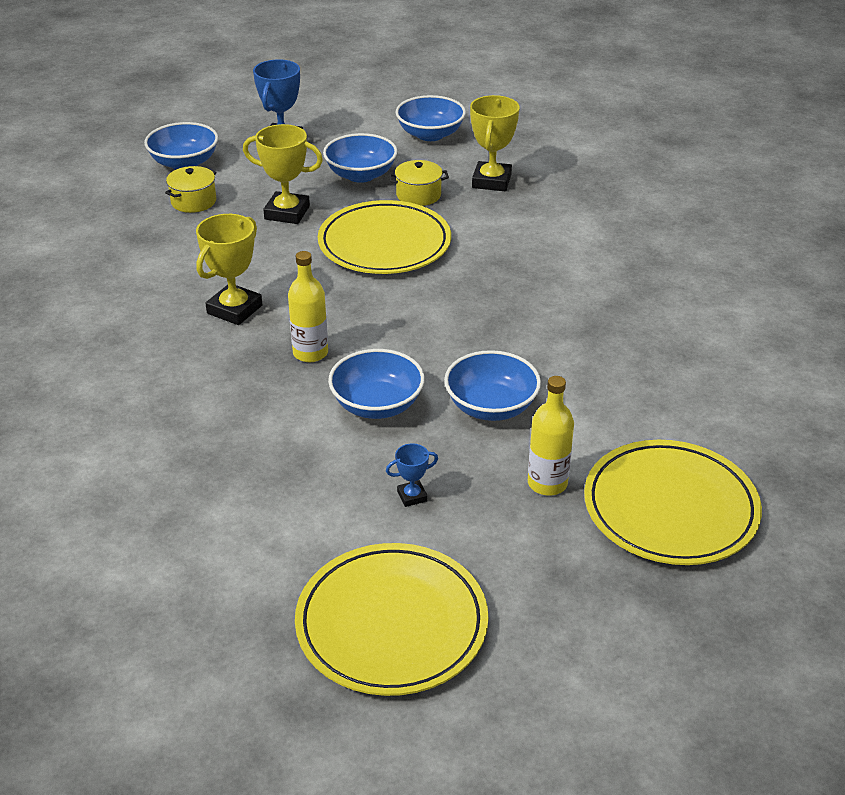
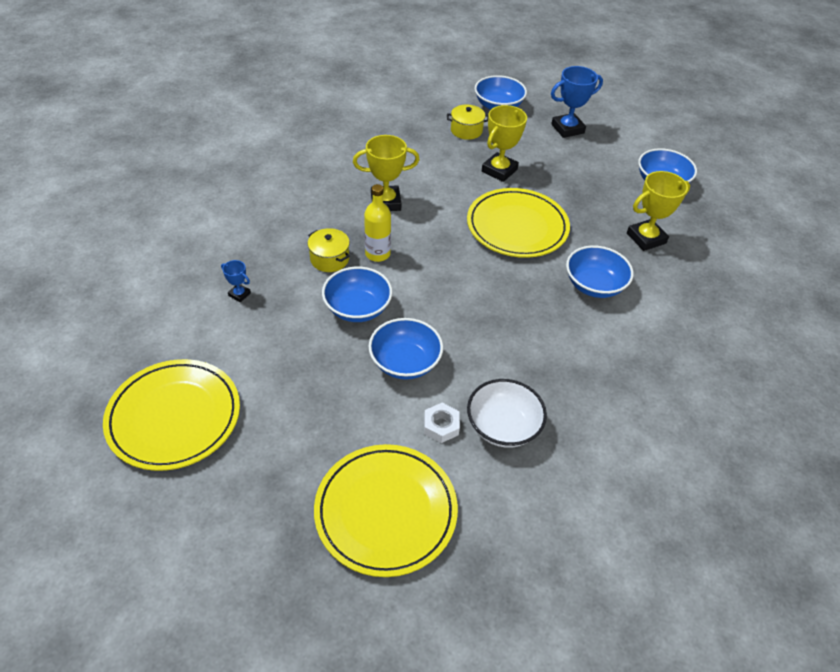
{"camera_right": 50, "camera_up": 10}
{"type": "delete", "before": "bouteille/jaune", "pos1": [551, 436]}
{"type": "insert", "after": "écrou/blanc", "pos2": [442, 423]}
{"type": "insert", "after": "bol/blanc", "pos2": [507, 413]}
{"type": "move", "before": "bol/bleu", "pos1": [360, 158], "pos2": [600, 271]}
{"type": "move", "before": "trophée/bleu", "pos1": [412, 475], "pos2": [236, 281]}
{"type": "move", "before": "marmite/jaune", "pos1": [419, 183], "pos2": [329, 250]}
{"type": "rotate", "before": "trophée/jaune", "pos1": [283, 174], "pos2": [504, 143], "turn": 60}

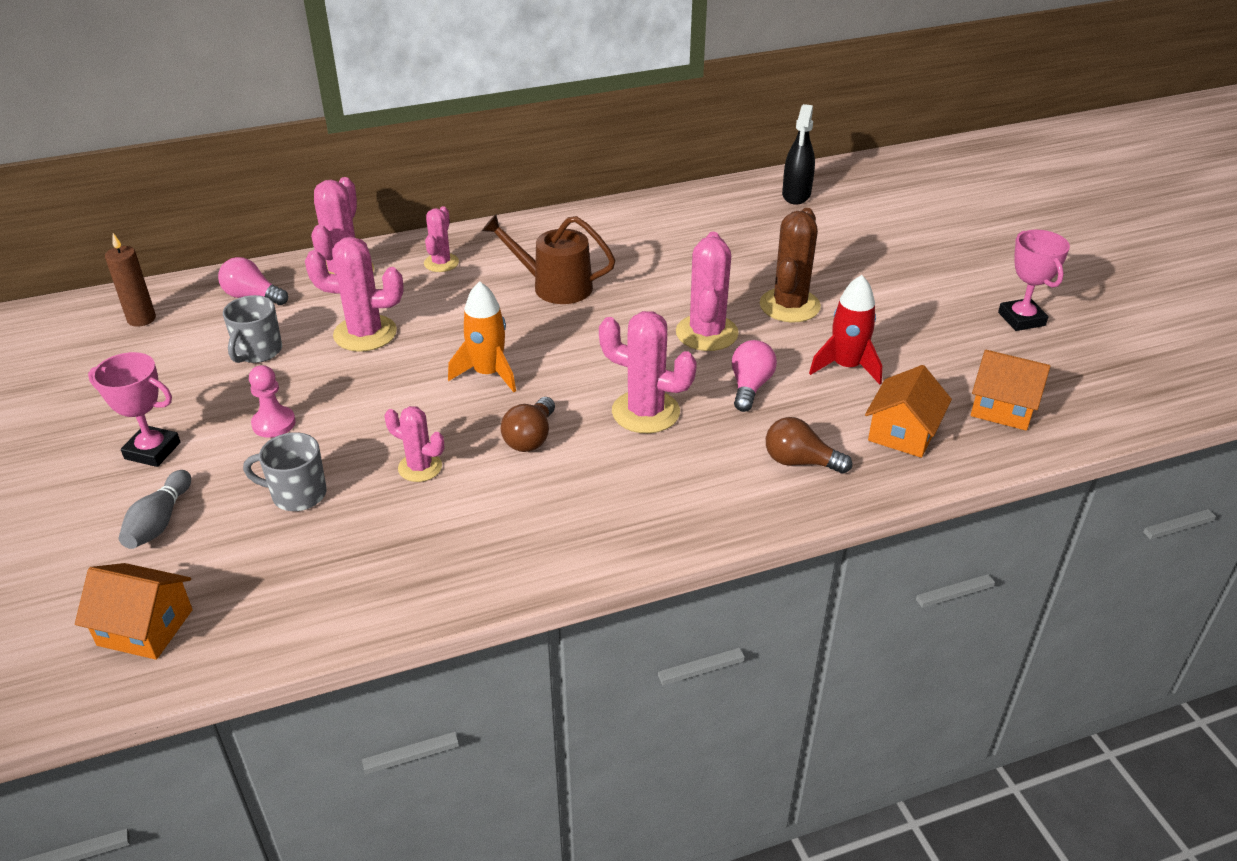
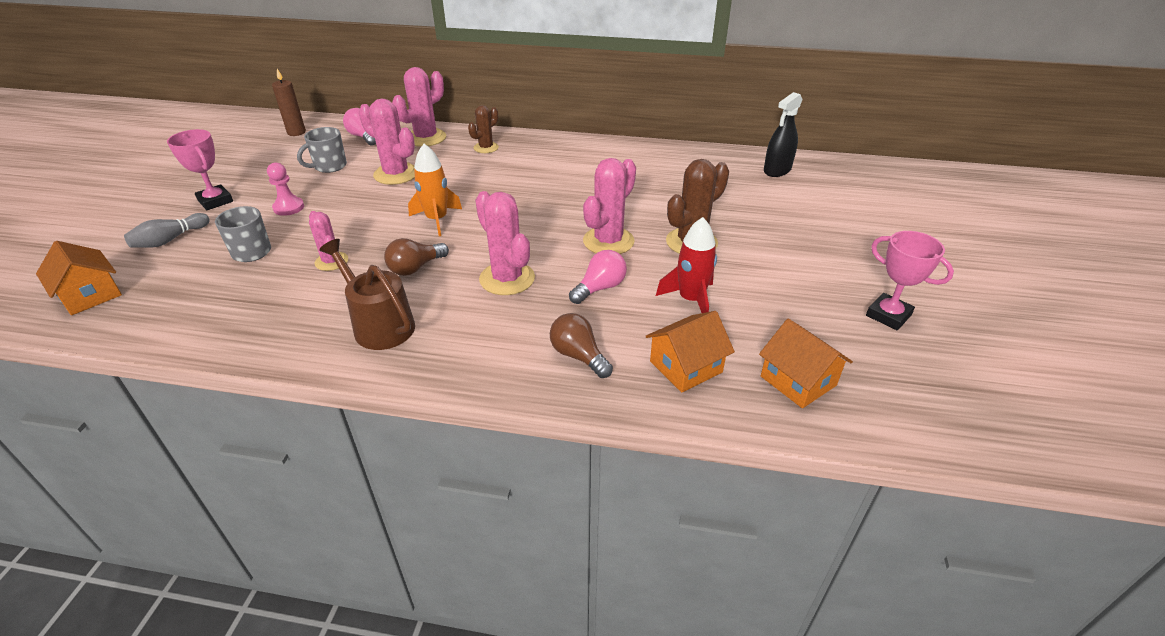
{"camera_right": 30, "camera_up": 0}
{"type": "move", "before": "arrosoir/marron", "pos1": [548, 259], "pos2": [367, 294]}
{"type": "recolor", "before": "cactus/rose", "after": "cactus/marron", "pos1": [441, 239], "pos2": [483, 129]}
{"type": "rotate", "before": "trophée/rose", "pos1": [1034, 280], "pos2": [910, 280], "turn": -60}

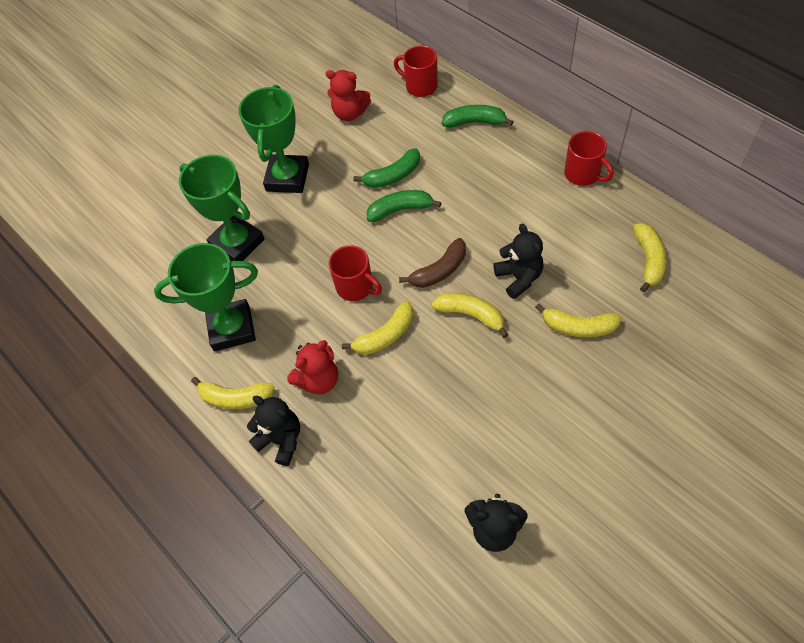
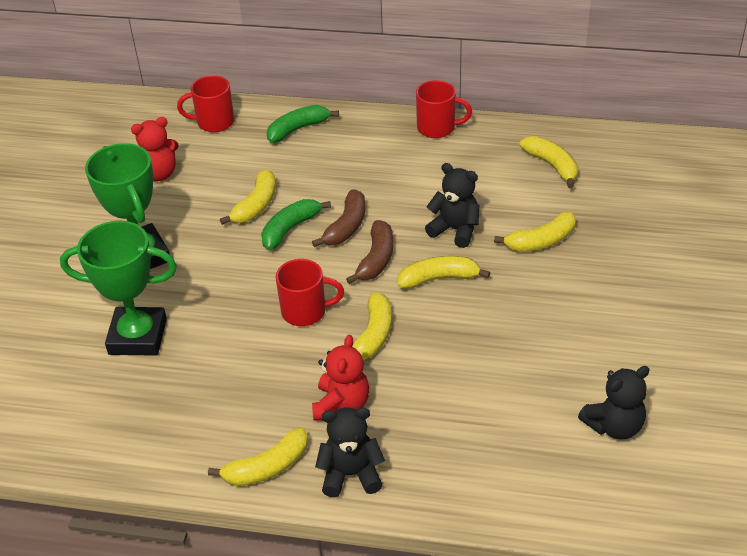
{"camera_right": -40, "camera_up": -15}
{"type": "delete", "before": "trophée/vert", "pos1": [206, 297]}
{"type": "insert", "after": "banane/marron", "pos2": [338, 218]}
{"type": "recolor", "before": "banane/vert", "after": "banane/jaune", "pos1": [386, 168], "pos2": [248, 197]}

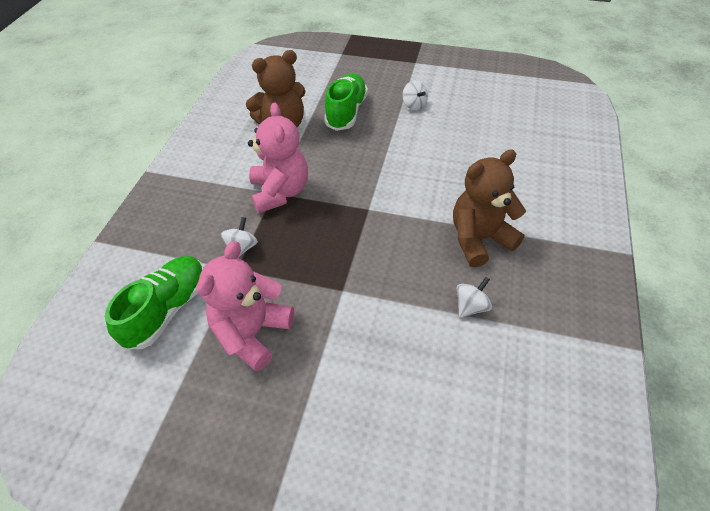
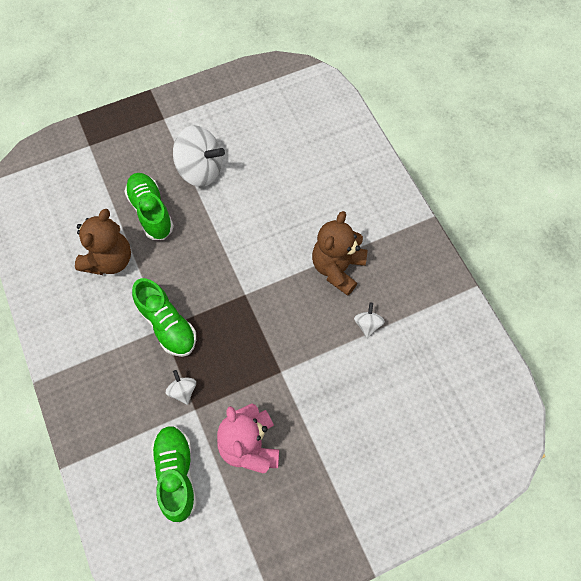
{"camera_right": -40, "camera_up": 15}
{"type": "replace", "before": "ours en peluche/rose", "after": "chaussure/vert", "pos1": [278, 157], "pos2": [164, 317]}
{"type": "resize", "before": "toupie/blanc", "pos1": [415, 95], "pos2": [199, 156], "scale": 2.15}

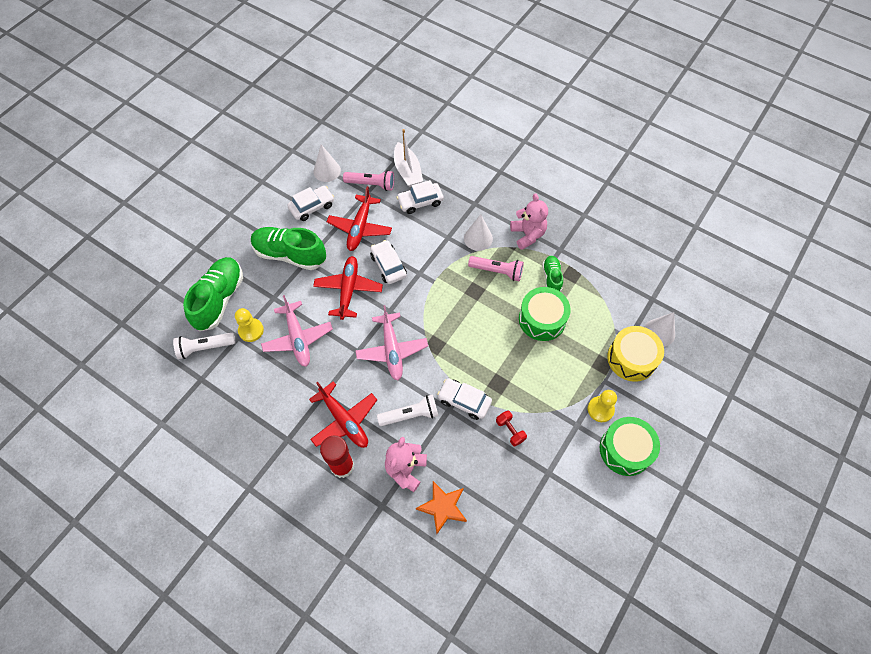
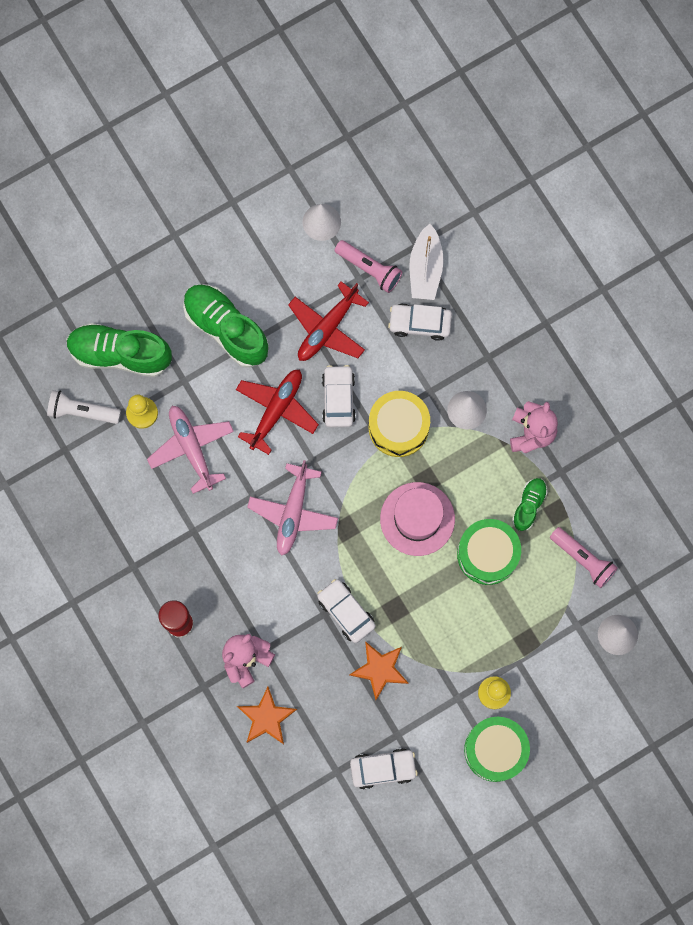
{"camera_right": 25, "camera_up": 15}
{"type": "delete", "before": "avion/rouge", "pos1": [343, 414]}
{"type": "delete", "before": "lampe de poche/blanc", "pos1": [408, 410]}
{"type": "insert", "after": "chapeau/rose", "pos2": [417, 519]}
{"type": "move", "before": "voiture/blanc", "pos1": [310, 203], "pos2": [384, 768]}
{"type": "move", "before": "lampe de poche/rose", "pos1": [496, 268], "pos2": [584, 557]}
{"type": "move", "before": "tambour/jaune", "pos1": [635, 354], "pos2": [399, 424]}
{"type": "replace", "before": "haltère/rouge", "after": "étoile/orange", "pos1": [511, 428], "pos2": [378, 670]}
{"type": "rotate", "before": "chaussure/vert", "pos1": [213, 294], "pos2": [119, 350], "turn": -120}
{"type": "rotate", "before": "avion/rose", "pos1": [297, 331], "pos2": [190, 450], "turn": 150}

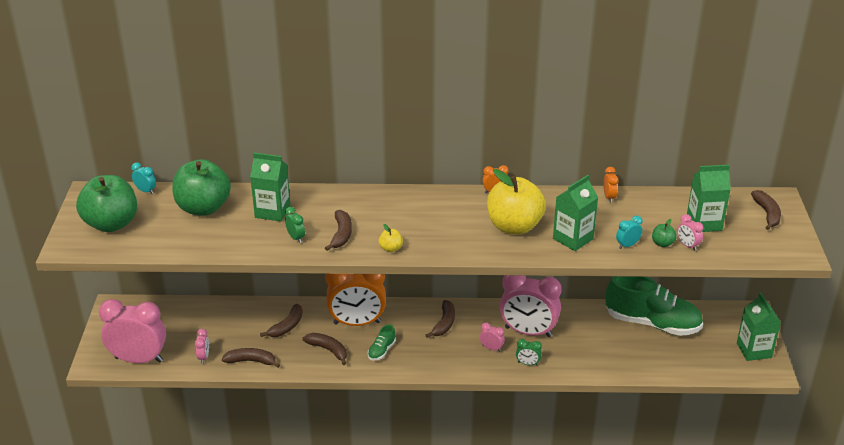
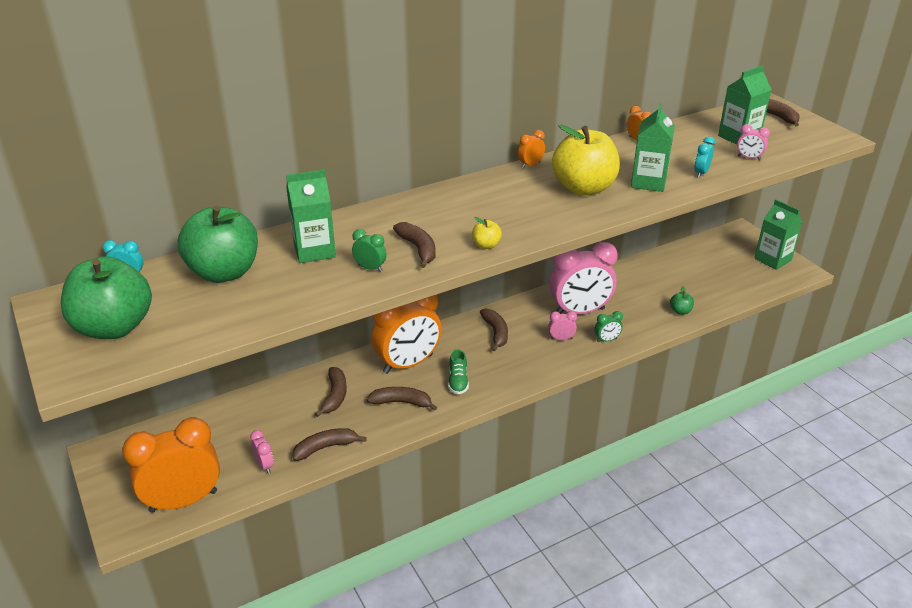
{"camera_right": -30, "camera_up": 0}
{"type": "delete", "before": "chaussure/vert", "pos1": [654, 306]}
{"type": "move", "before": "pomme/vert", "pos1": [664, 233], "pos2": [682, 300]}
{"type": "recolor", "before": "réveil/rose", "after": "réveil/orange", "pos1": [132, 331], "pos2": [171, 465]}

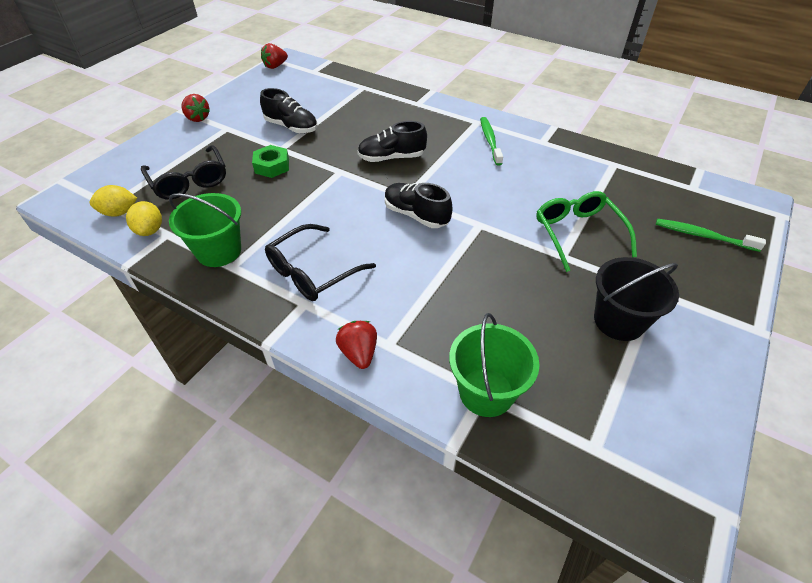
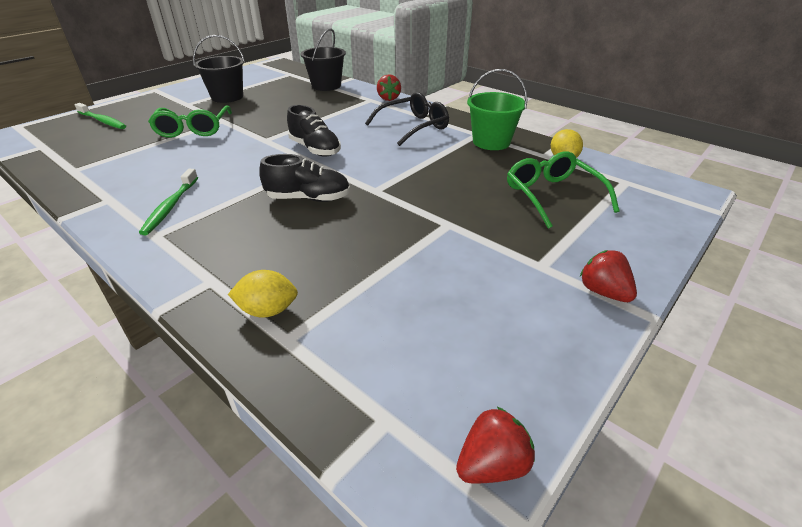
{"camera_right": -170, "camera_up": -10}
{"type": "delete", "before": "écrou/vert", "pos1": [270, 161]}
{"type": "delete", "before": "chaussure/noir", "pos1": [288, 110]}
{"type": "move", "before": "citron/jaune", "pos1": [113, 201], "pos2": [263, 294]}
{"type": "recolor", "before": "lunettes/noir", "after": "lunettes/vert", "pos1": [183, 172], "pos2": [563, 190]}
{"type": "recolor", "before": "seau/vert", "after": "seau/noir", "pos1": [494, 365], "pos2": [323, 59]}

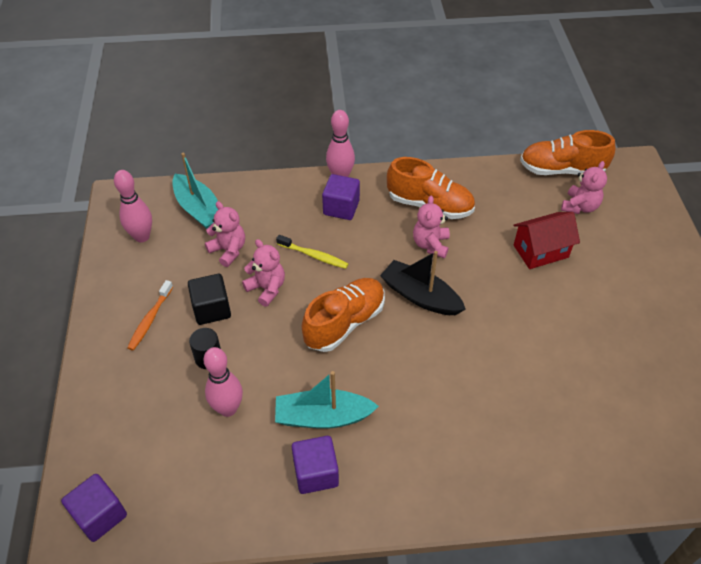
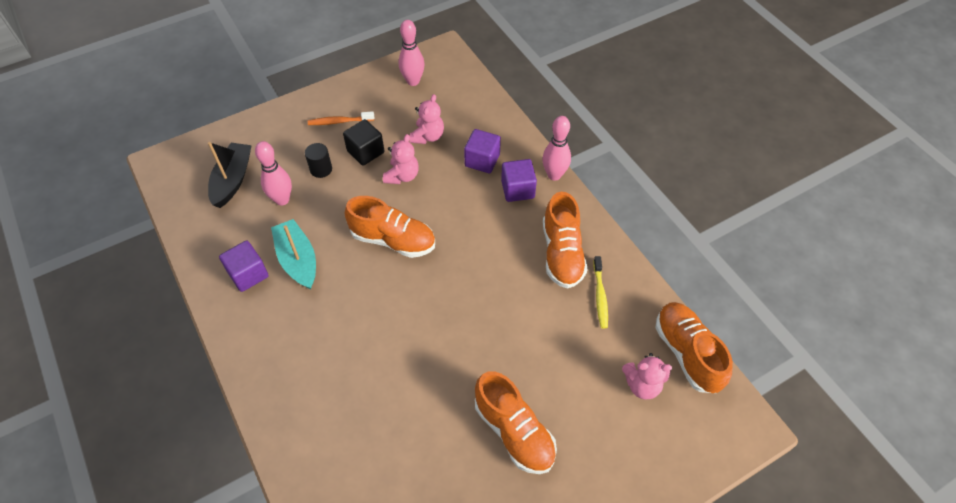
{"camera_right": 65, "camera_up": 5}
{"type": "delete", "before": "bateau/turquoise", "pos1": [195, 191]}
{"type": "delete", "before": "ours en peluche/rose", "pos1": [431, 227]}
{"type": "delete", "before": "maison/rouge", "pos1": [546, 240]}
{"type": "insert", "after": "chaussure/orange", "pos2": [516, 422]}
{"type": "move", "before": "cube/violet", "pos1": [94, 508], "pos2": [482, 151]}
{"type": "move", "before": "brosse à dents/jaune", "pos1": [312, 252], "pos2": [600, 292]}
{"type": "move", "before": "bateau/noir", "pos1": [423, 283], "pos2": [230, 175]}

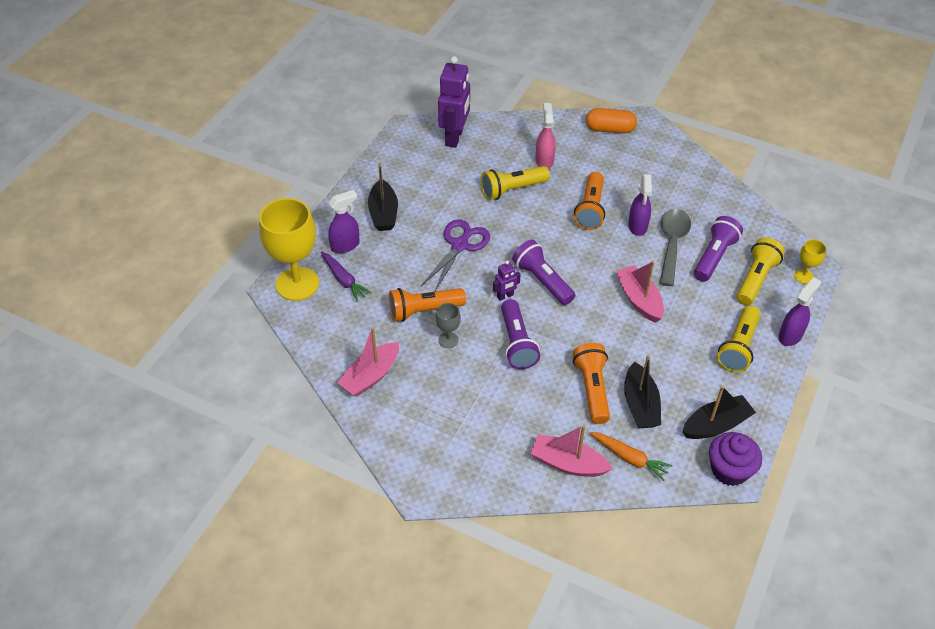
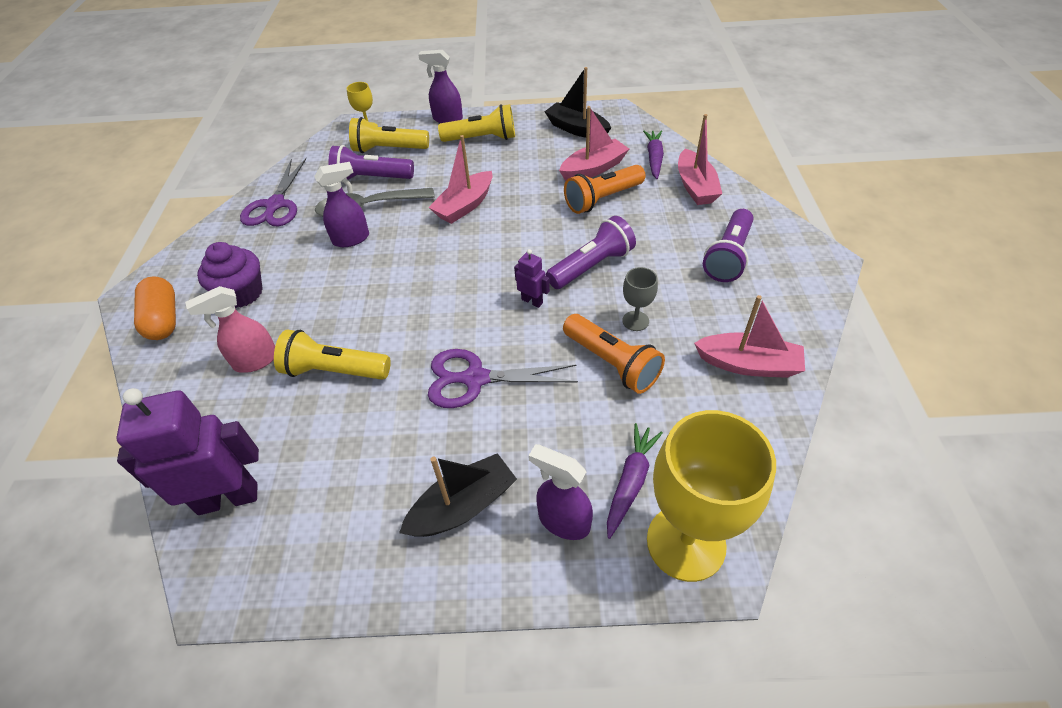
{"camera_right": -115, "camera_up": 0}
{"type": "delete", "before": "lampe de poche/orange", "pos1": [589, 201]}
{"type": "insert", "after": "ciseaux/violet", "pos2": [273, 192]}
{"type": "move", "before": "lampe de poche/violet", "pos1": [543, 272], "pos2": [728, 245]}
{"type": "move", "before": "muffin/violet", "pos1": [735, 459], "pos2": [230, 275]}
{"type": "recolor", "before": "carotte/orange", "after": "carotte/violet", "pos1": [631, 456], "pos2": [653, 155]}
{"type": "recolor", "before": "bateau/noir", "after": "bateau/rose", "pos1": [642, 391], "pos2": [594, 143]}
{"type": "rotate", "before": "lampe de poche/jaune", "pos1": [515, 183], "pos2": [332, 355], "turn": 150}

